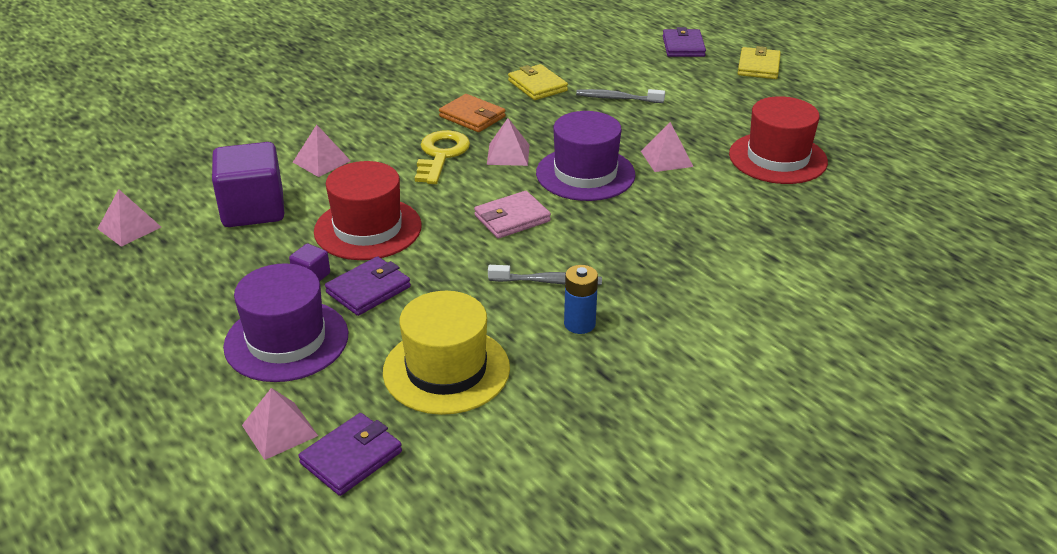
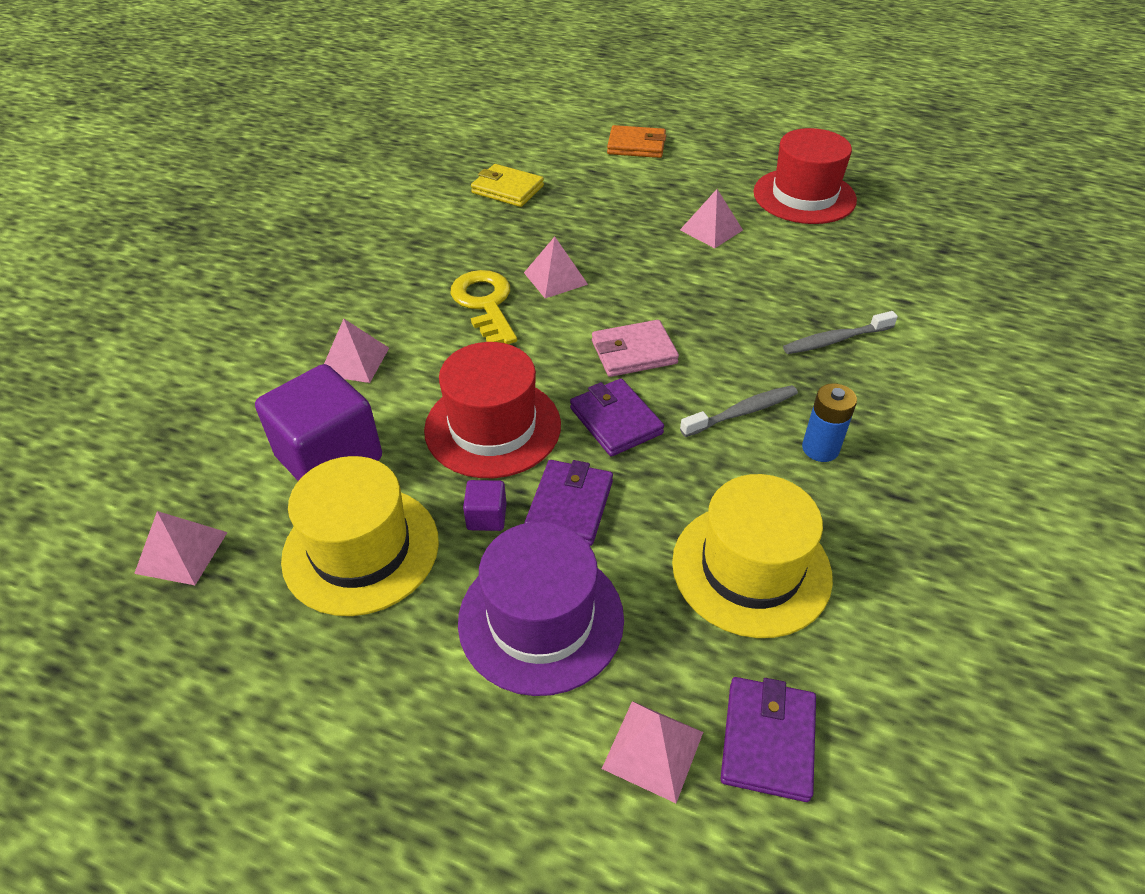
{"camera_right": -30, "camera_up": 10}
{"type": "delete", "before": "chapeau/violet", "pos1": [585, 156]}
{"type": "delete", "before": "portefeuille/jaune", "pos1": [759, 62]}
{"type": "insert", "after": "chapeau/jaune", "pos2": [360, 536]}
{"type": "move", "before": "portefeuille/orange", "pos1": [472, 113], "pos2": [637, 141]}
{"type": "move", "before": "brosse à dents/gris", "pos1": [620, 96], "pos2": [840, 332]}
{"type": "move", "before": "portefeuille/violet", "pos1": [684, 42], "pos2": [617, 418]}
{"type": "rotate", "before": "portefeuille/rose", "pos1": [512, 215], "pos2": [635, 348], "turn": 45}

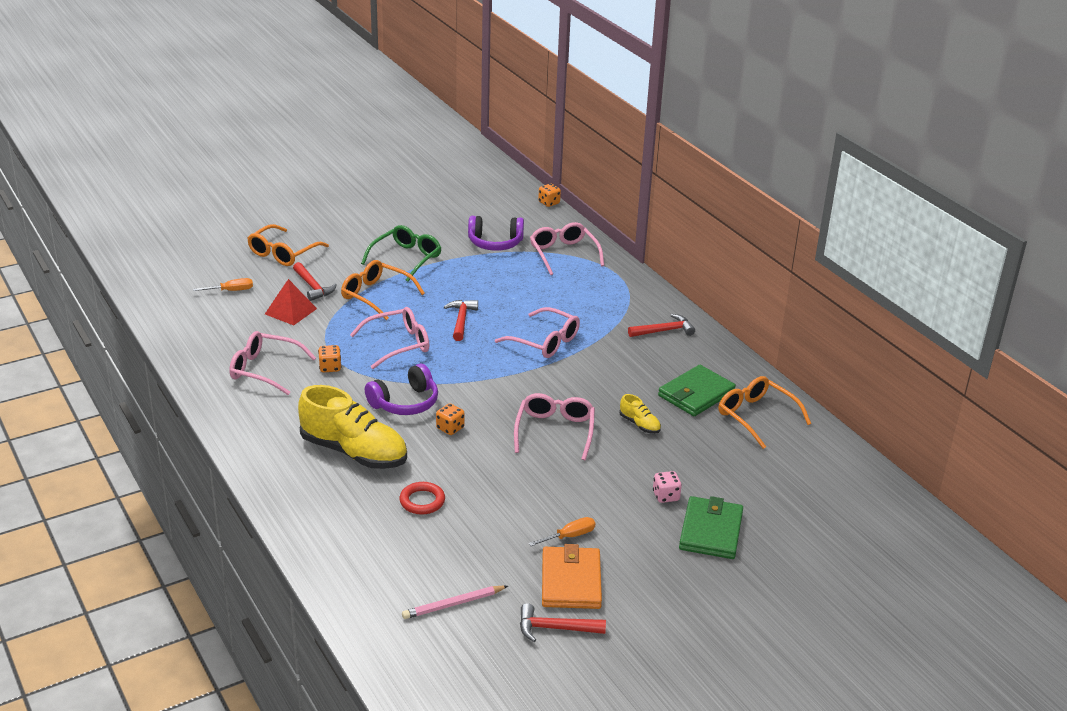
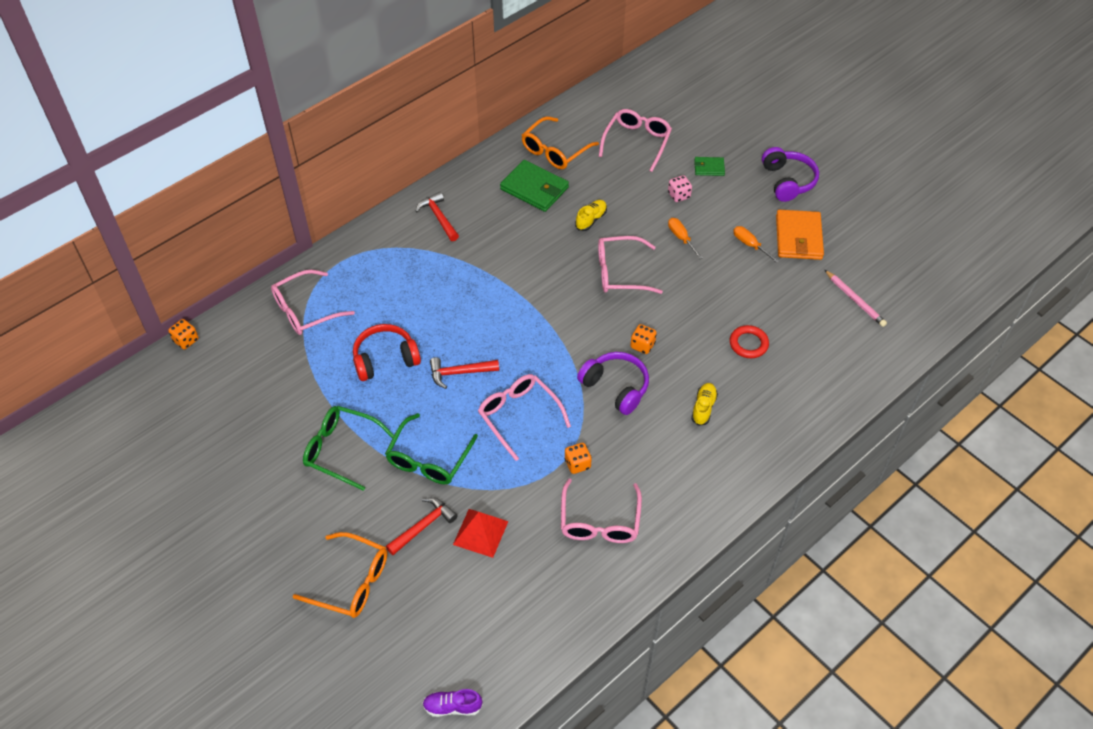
{"camera_right": -100, "camera_up": 20}
{"type": "delete", "before": "marteau/rouge", "pos1": [563, 622]}
{"type": "insert", "after": "casque audio/rouge", "pos2": [387, 352]}
{"type": "insert", "after": "chaussure/violet", "pos2": [453, 703]}
{"type": "move", "before": "tournevis/orange", "pos1": [223, 284], "pos2": [685, 238]}
{"type": "move", "before": "casque audio/violet", "pos1": [496, 233], "pos2": [790, 174]}
{"type": "move", "before": "lunettes/rose", "pos1": [537, 332], "pos2": [635, 140]}
{"type": "recolor", "before": "lunettes/orange", "after": "lunettes/vert", "pos1": [383, 290], "pos2": [431, 448]}
{"type": "rotate", "before": "portefeuille/orange", "pos1": [572, 576], "pos2": [800, 235], "turn": -75}
{"type": "resize", "before": "chaussure/jaune", "pos1": [352, 427], "pos2": [704, 404], "scale": 0.44}
{"type": "resize", "before": "portefeuille/vert", "pos1": [711, 527], "pos2": [709, 166], "scale": 0.53}

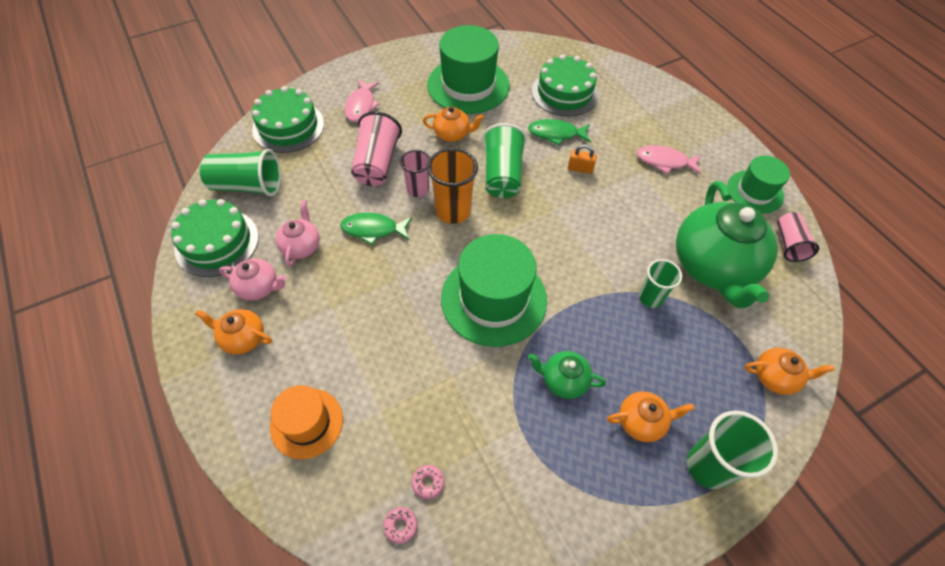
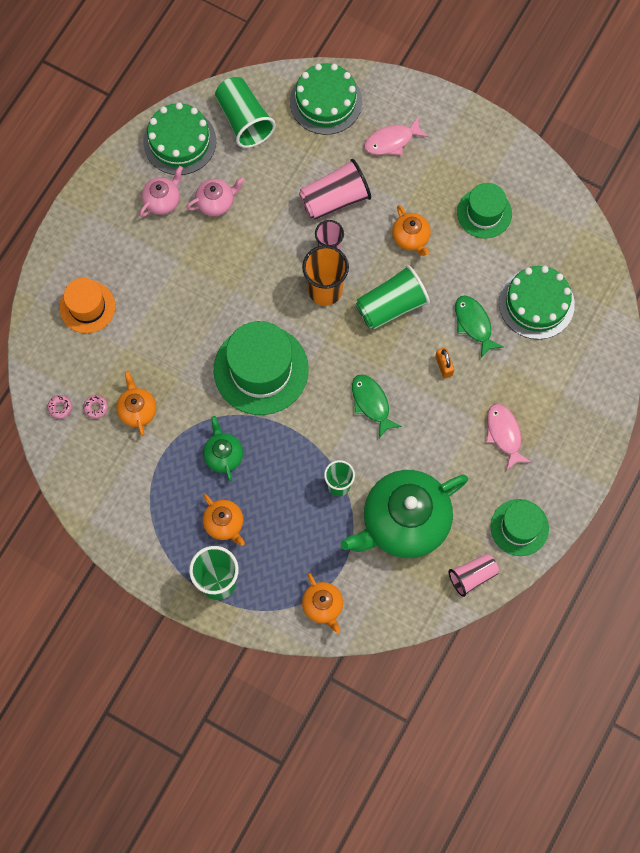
{"camera_right": 60, "camera_up": 15}
{"type": "move", "before": "théière/orange", "pos1": [233, 332], "pos2": [136, 403]}
{"type": "move", "before": "poisson/vert", "pos1": [376, 229], "pos2": [377, 406]}
{"type": "rotate", "before": "théière/rose", "pos1": [252, 280], "pos2": [161, 191], "turn": -120}
{"type": "resize", "before": "chapeau/vert", "pos1": [468, 69], "pos2": [484, 211], "scale": 0.6}

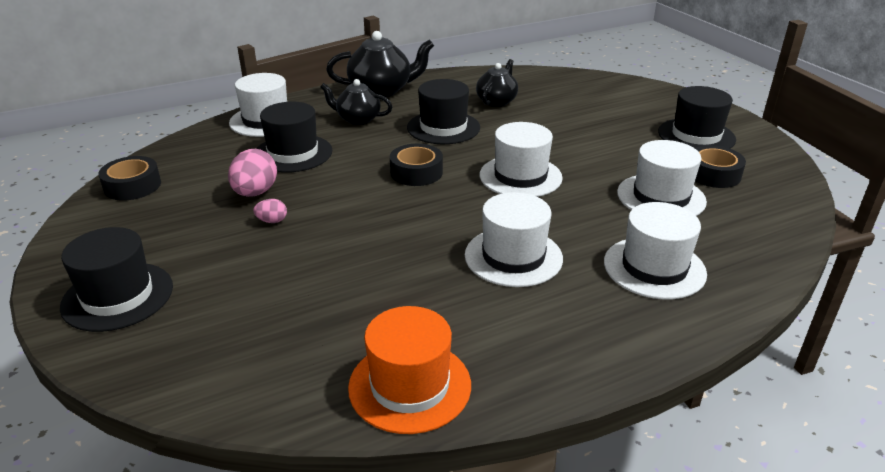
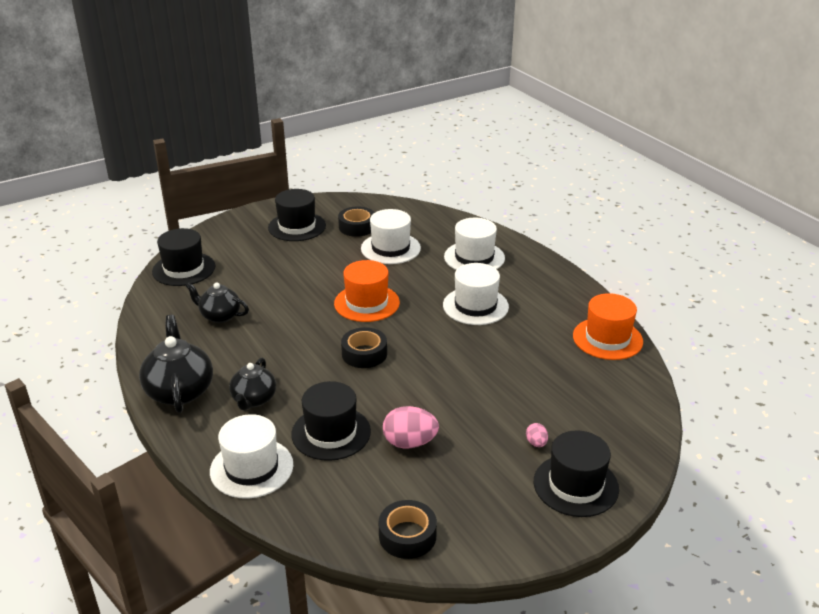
{"camera_right": -95, "camera_up": 0}
{"type": "move", "before": "œuf/rose", "pos1": [270, 211], "pos2": [537, 435]}
{"type": "move", "before": "chapeau/noir", "pos1": [443, 111], "pos2": [183, 257]}
{"type": "recolor", "before": "chapeau/blanc", "after": "chapeau/orange", "pos1": [521, 159], "pos2": [367, 291]}

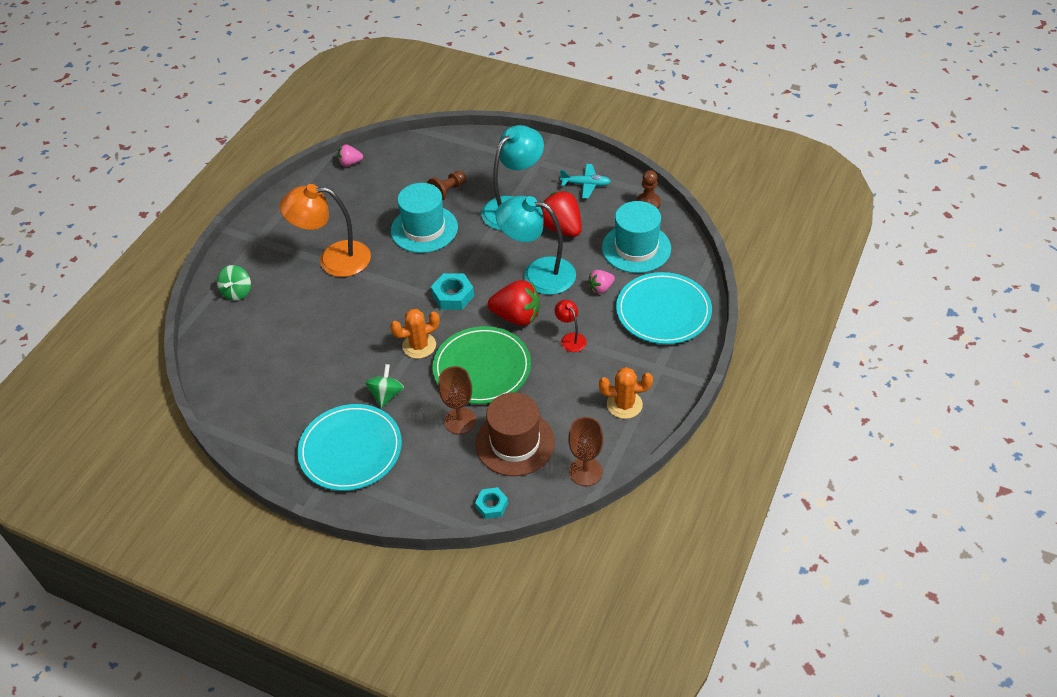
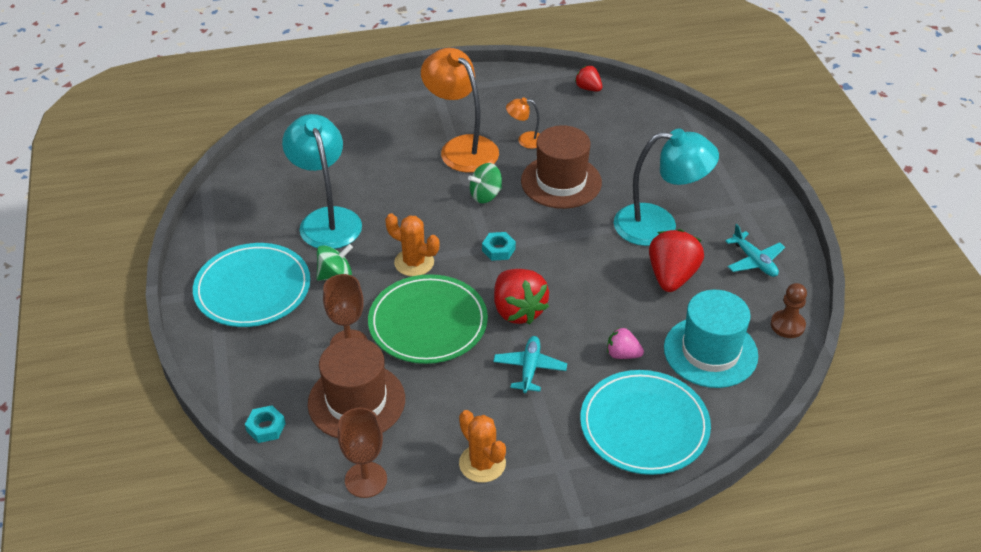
{"camera_right": 50, "camera_up": -5}
{"type": "delete", "before": "pion/marron", "pos1": [446, 186]}
{"type": "insert", "after": "lampe/orange", "pos2": [523, 123]}
{"type": "move", "before": "toupie/vert", "pos1": [234, 282], "pos2": [485, 183]}
{"type": "move", "before": "lampe/turquoise", "pos1": [536, 245], "pos2": [322, 181]}
{"type": "replace", "before": "lampe/rouge", "after": "avion/turquoise", "pos1": [571, 326], "pos2": [530, 364]}
{"type": "recolor", "before": "fraise/rose", "after": "fraise/rouge", "pos1": [350, 155], "pos2": [589, 79]}
{"type": "recolor", "before": "chapeau/turquoise", "after": "chapeau/marron", "pos1": [424, 218], "pos2": [561, 167]}
{"type": "resize", "before": "écrou/turquoise", "pos1": [452, 291], "pos2": [499, 246], "scale": 0.66}

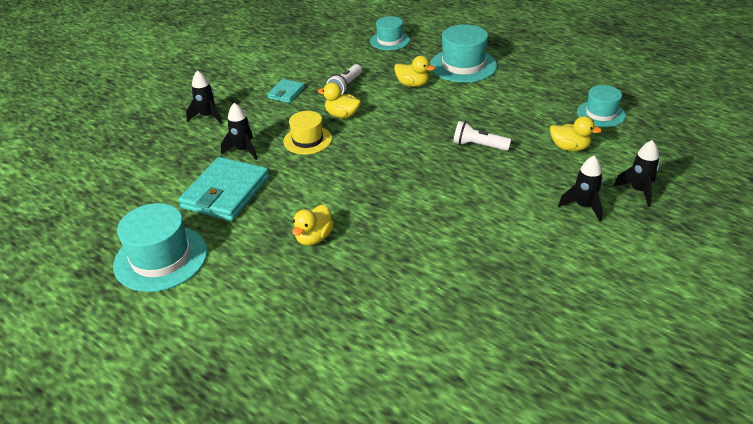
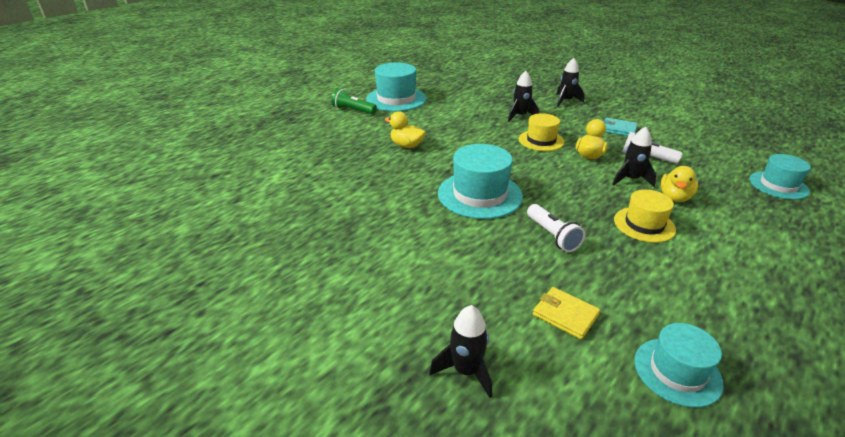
{"camera_right": 90, "camera_up": -5}
{"type": "delete", "before": "portefeuille/turquoise", "pos1": [223, 189]}
{"type": "insert", "after": "lampe de poche/vert", "pos2": [354, 101]}
{"type": "insert", "after": "chapeau/jaune", "pos2": [645, 216]}
{"type": "move", "before": "chapeau/turquoise", "pos1": [463, 53], "pos2": [480, 181]}
{"type": "move", "before": "fusée/noir", "pos1": [580, 188], "pos2": [634, 157]}
{"type": "replace", "before": "canard/jaune", "after": "portefeuille/jaune", "pos1": [576, 133], "pos2": [566, 313]}
{"type": "rotate", "before": "lampe de poche/blanc", "pos1": [482, 136], "pos2": [556, 228], "turn": 135}

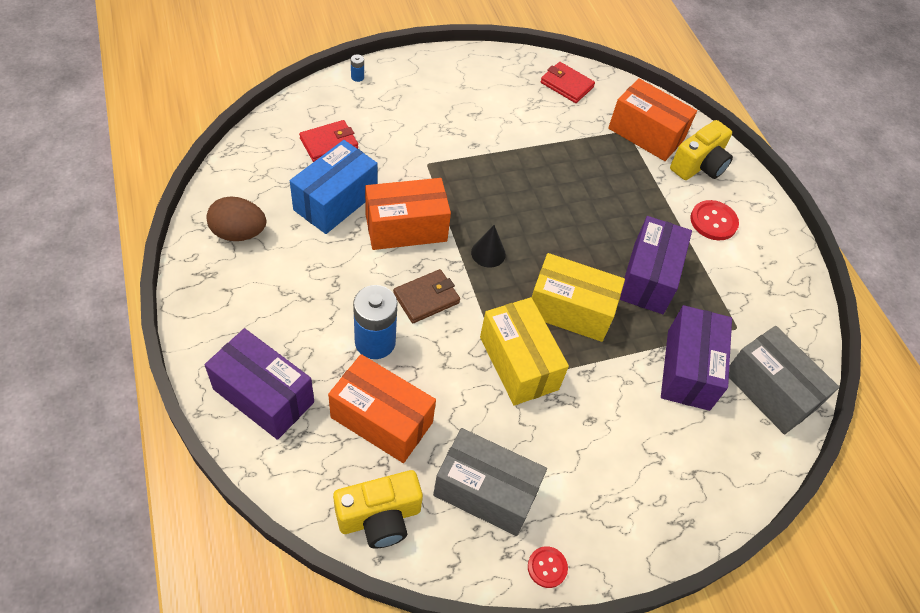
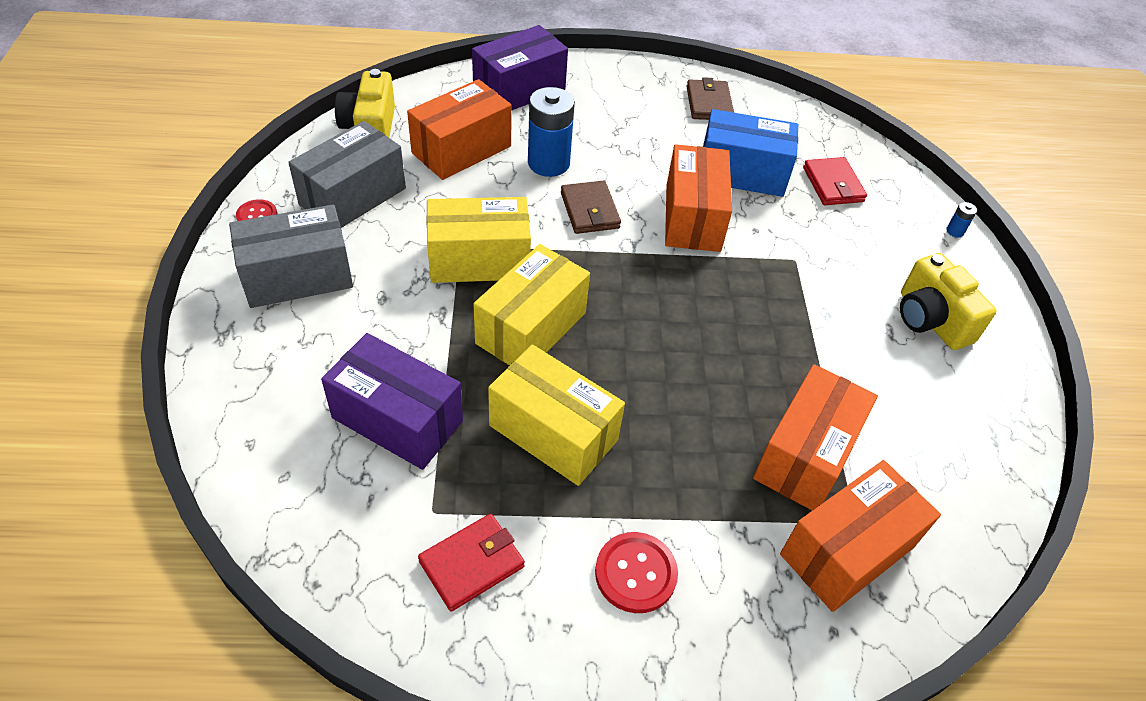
{"camera_right": 110, "camera_up": -5}
{"type": "delete", "before": "cône/noir", "pos1": [488, 246]}
{"type": "insert", "after": "boîte/orange", "pos2": [815, 437]}
{"type": "move", "before": "portefeuille/rouge", "pos1": [567, 82], "pos2": [471, 562]}
{"type": "move", "before": "appareil photo/jaune", "pos1": [701, 150], "pos2": [948, 301]}
{"type": "move", "before": "boîte/gris", "pos1": [784, 380], "pos2": [291, 256]}
{"type": "replace", "before": "œuf/marron", "after": "portefeuille/marron", "pos1": [236, 218], "pos2": [710, 98]}
{"type": "recolor", "before": "boîte/violet", "after": "boîte/jaune", "pos1": [656, 265], "pos2": [556, 415]}
{"type": "rotate", "before": "boîte/bleu", "pos1": [334, 187], "pos2": [750, 153], "turn": -45}

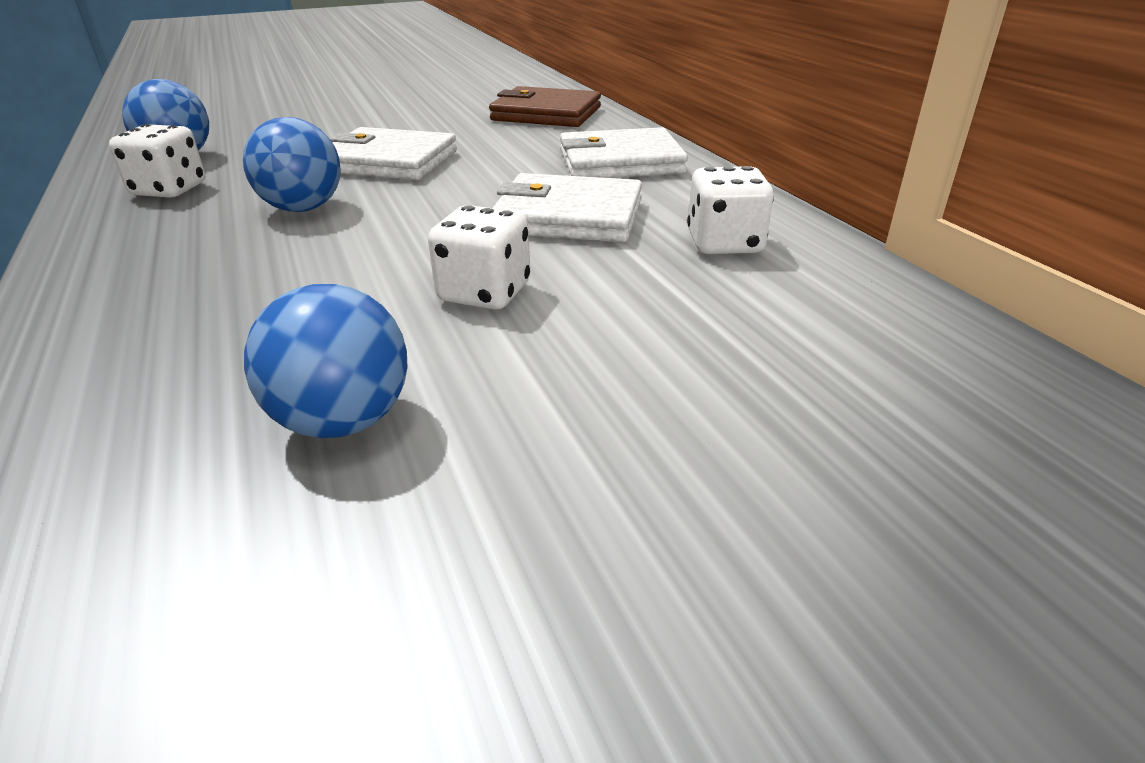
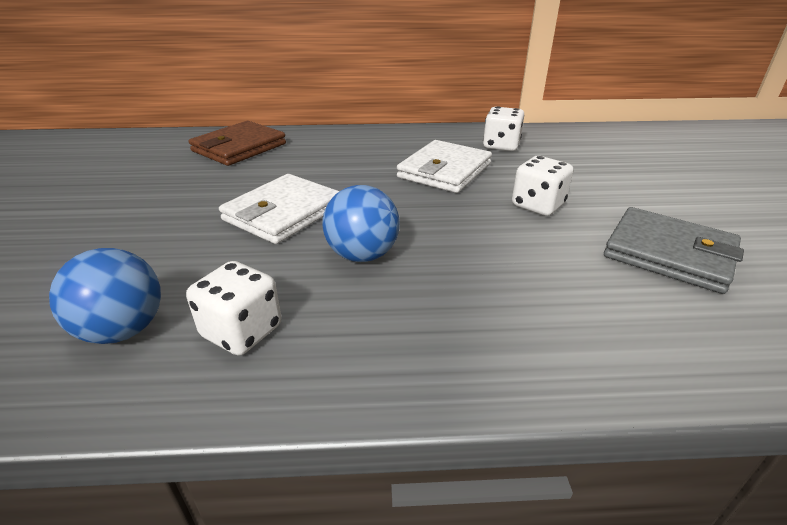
{"camera_right": -70, "camera_up": 0}
{"type": "delete", "before": "portefeuille/blanc", "pos1": [624, 152]}
{"type": "replace", "before": "balle/bleu", "after": "portefeuille/gris", "pos1": [326, 361], "pos2": [674, 250]}

